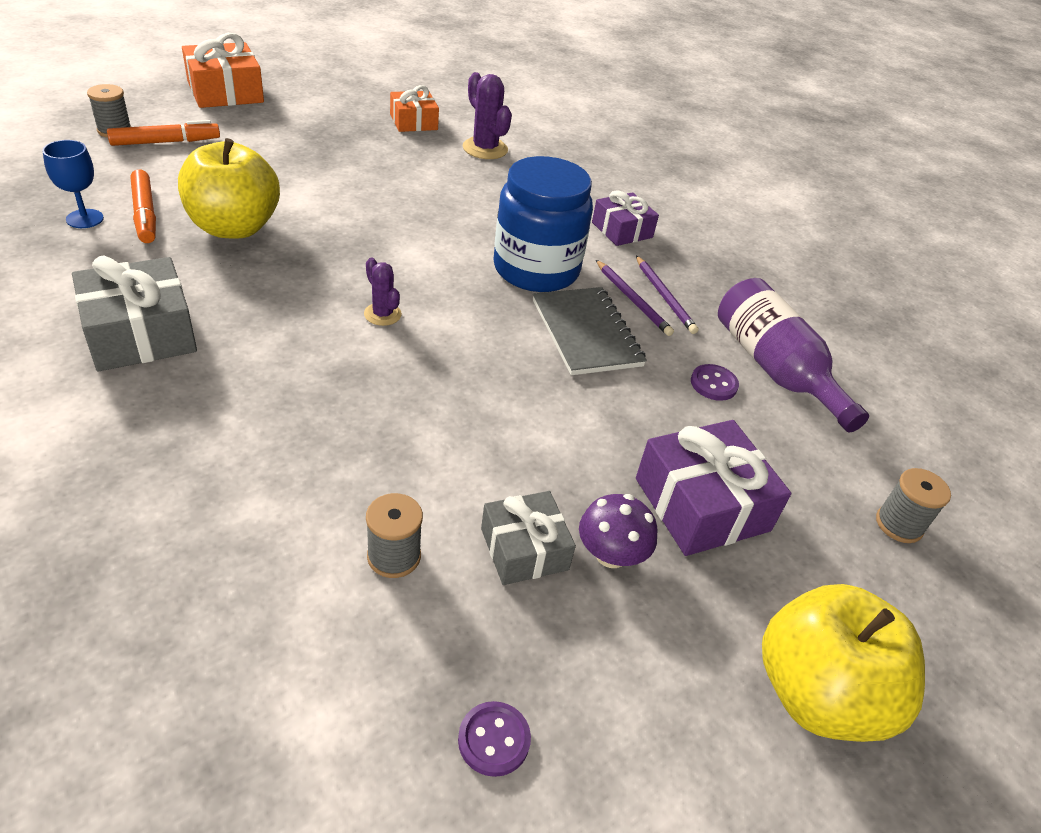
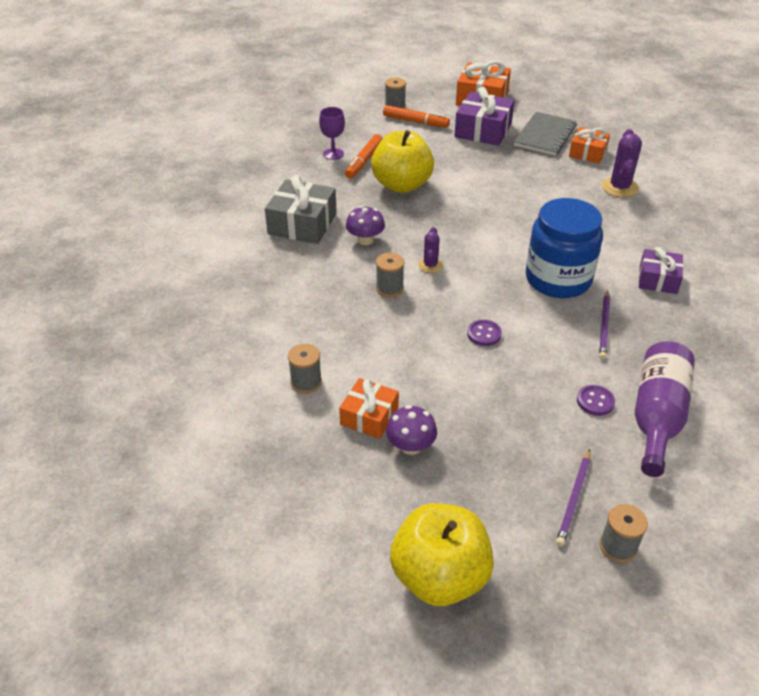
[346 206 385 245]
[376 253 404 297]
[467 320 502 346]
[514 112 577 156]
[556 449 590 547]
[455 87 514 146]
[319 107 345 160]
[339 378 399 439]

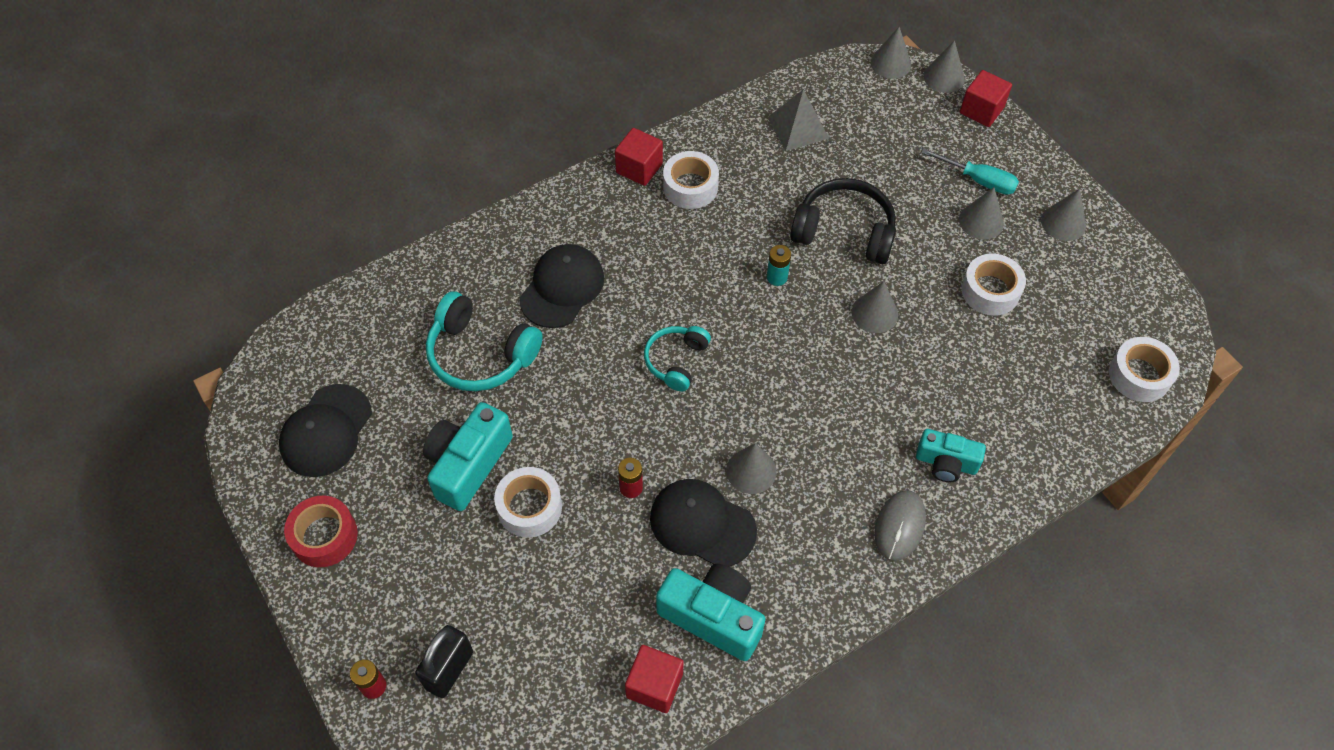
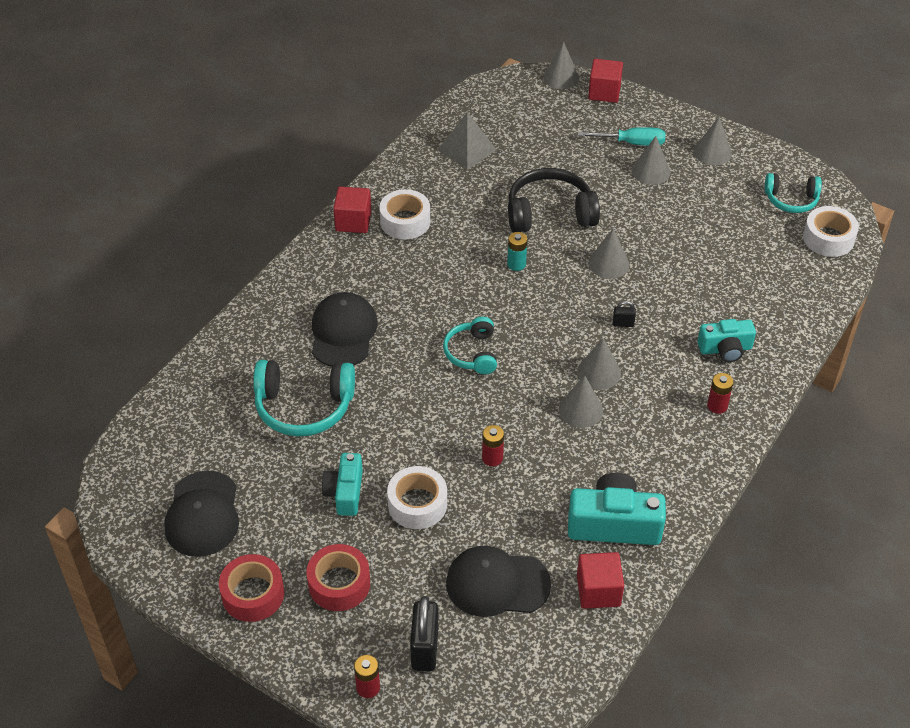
[961 254 1026 316] (first image)
[306 544 370 611]
[613 301 636 327]
[765 173 822 213]
[446 545 551 617]
[577 338 621 390]
[707 373 734 414]
[322 453 363 516]

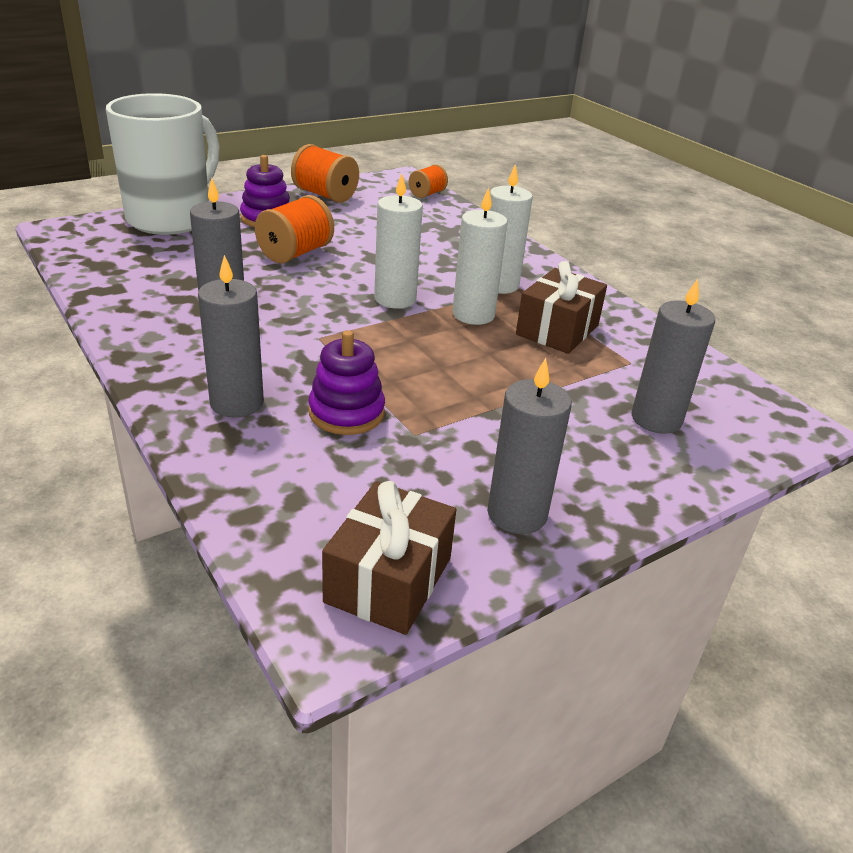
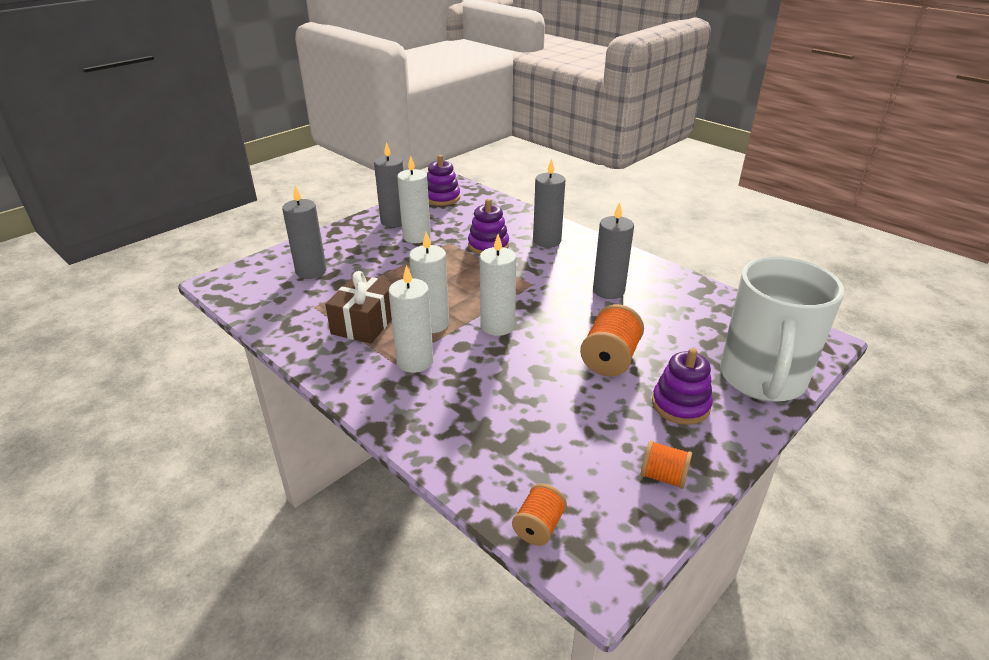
[397 155 431 243]
[427 155 460 206]
[641 440 692 489]

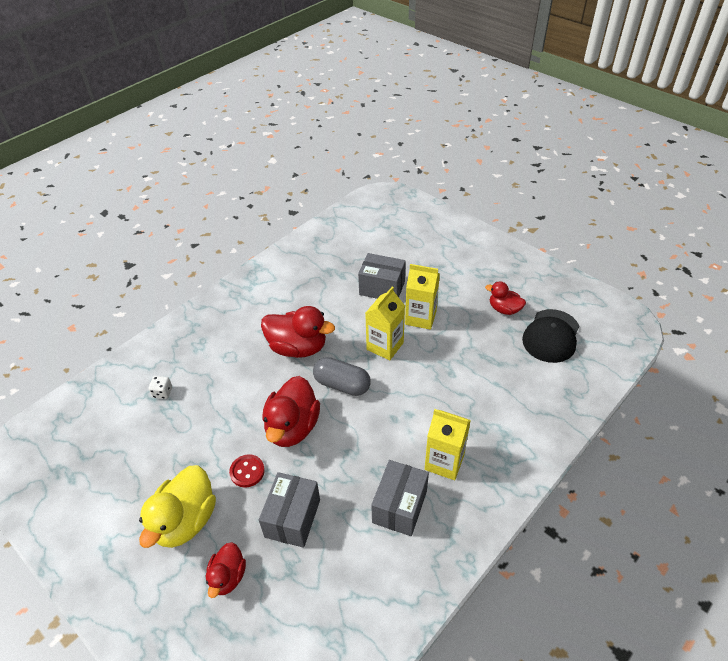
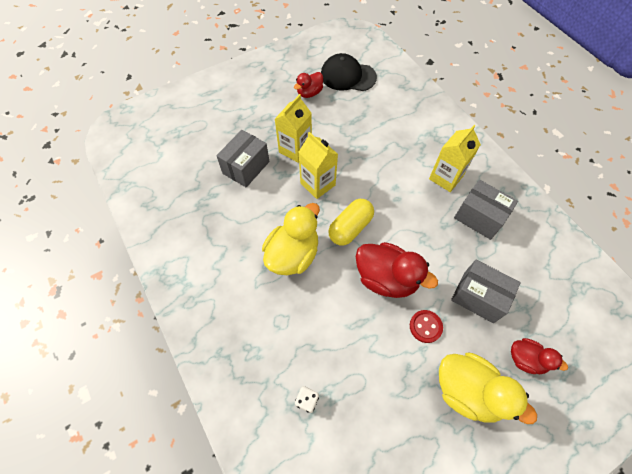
[262 203 320 275]
[328 199 374 246]
[321 53 377 91]

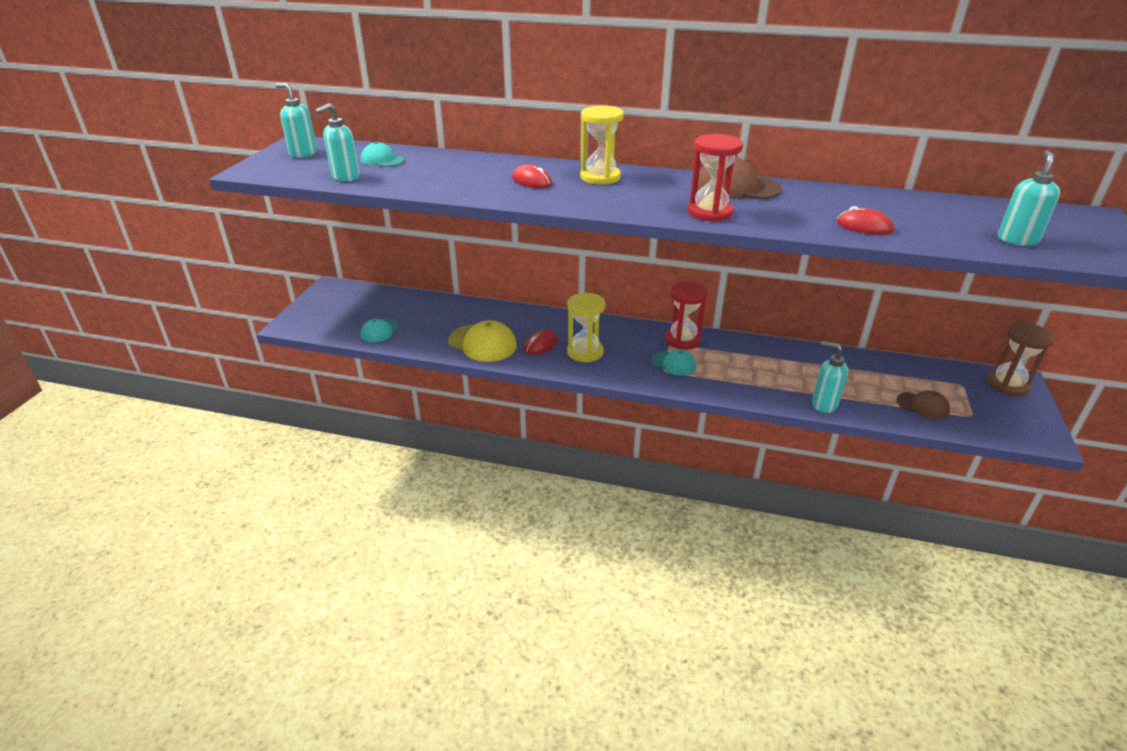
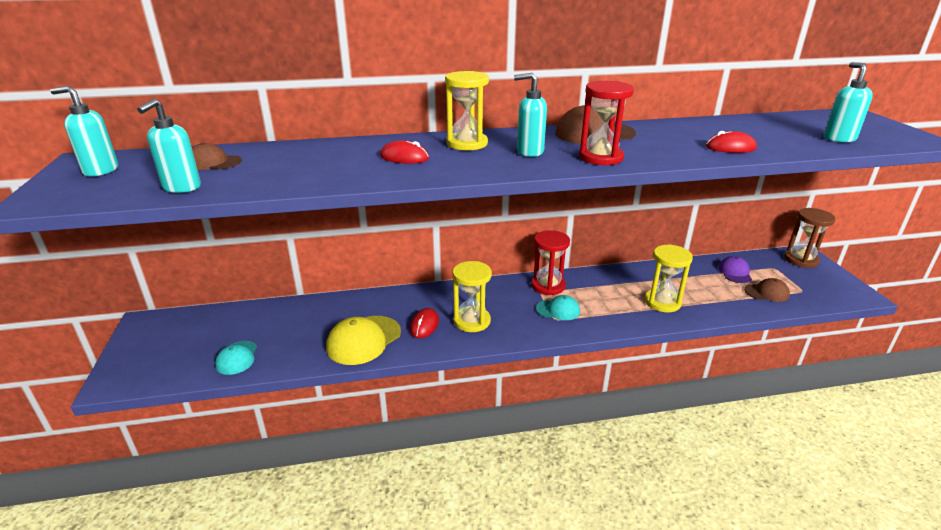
[645 244 693 312]
[718 256 752 283]
[514 73 547 157]
[192 143 242 170]
[326 316 401 365]

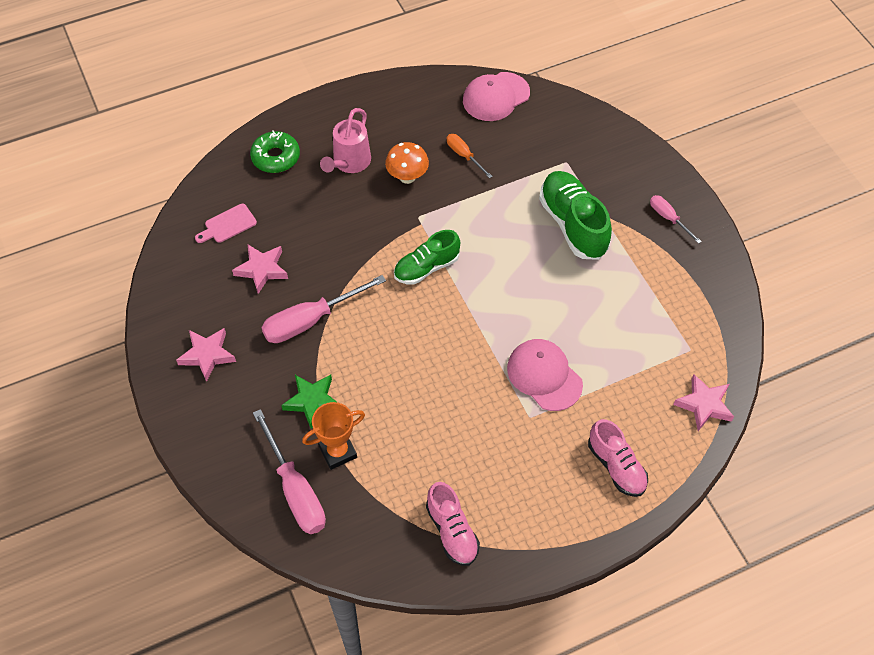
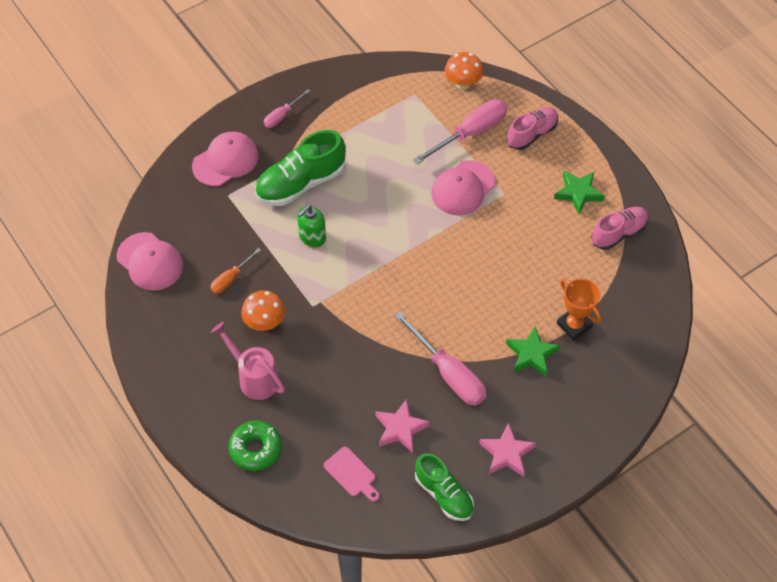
[192 132 259 186]
[297 205 326 247]
[554 171 605 214]
[413 99 507 164]
[415 453 474 521]
[445 52 484 90]
[211 322 285 400]

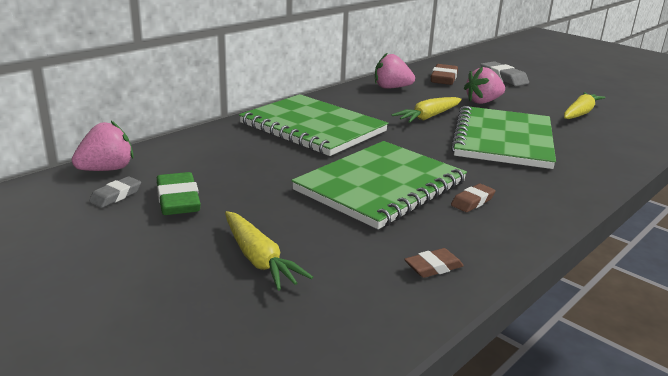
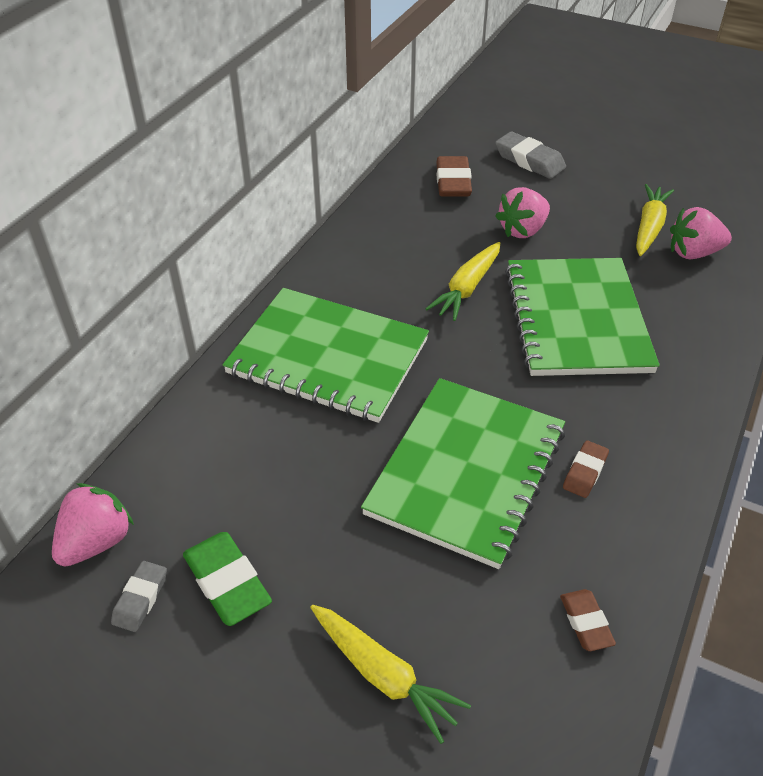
[670 207 732 259]
[560 589 616 651]

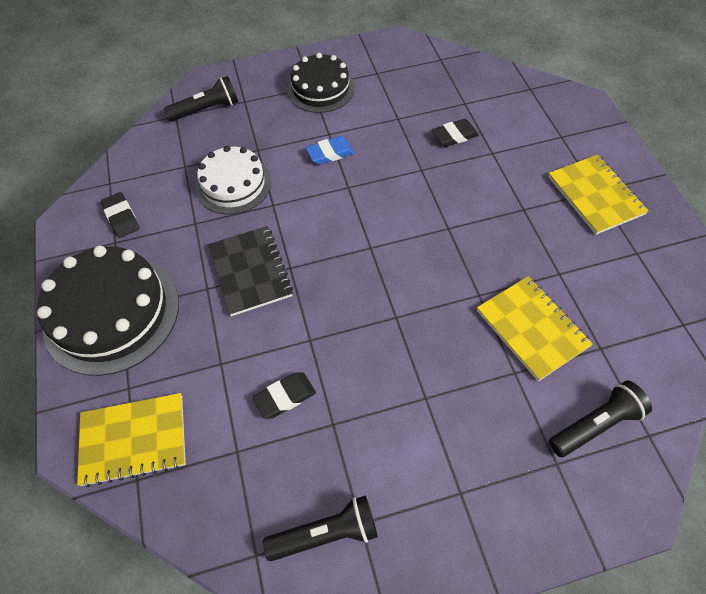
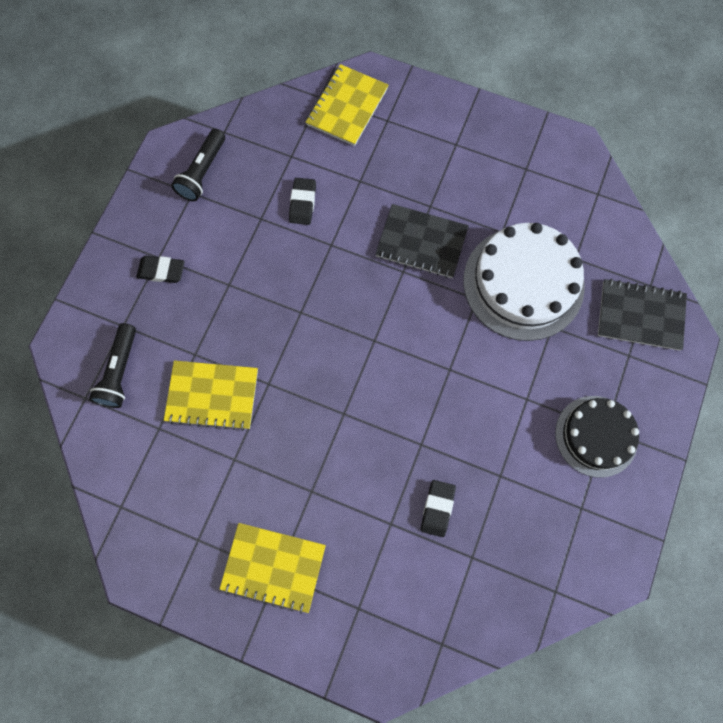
[37 246 179 376] (first image)
[305 136 354 165] (first image)
[136 256 185 283]
[598 279 687 350]
[463 223 585 341]

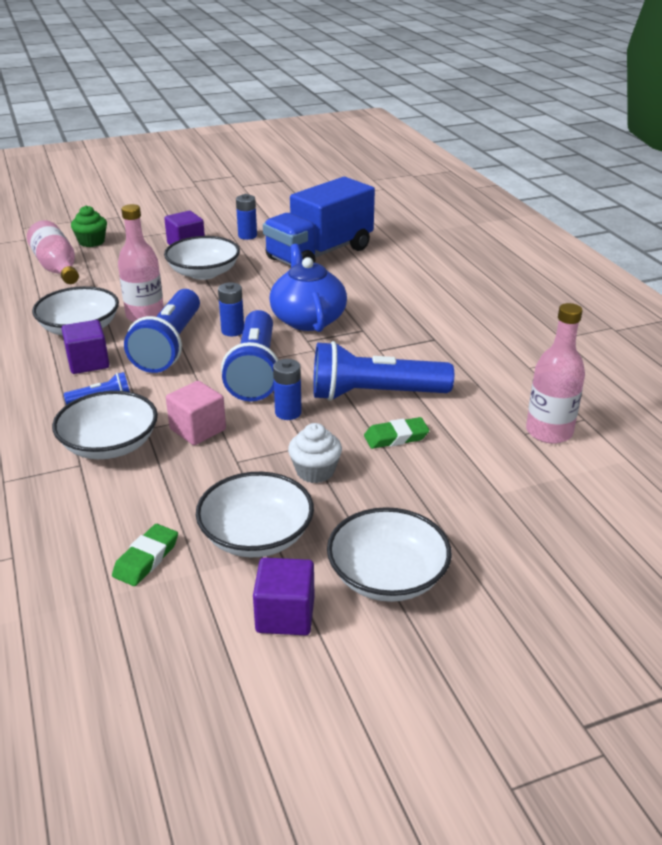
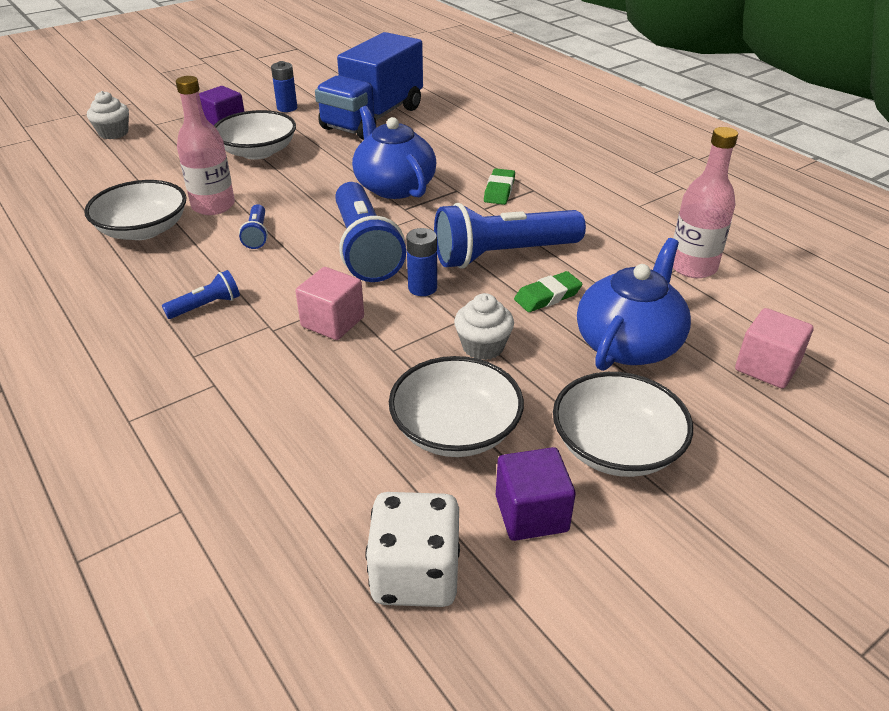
[27 220 79 284] (first image)
[52 391 158 459] (first image)
[62 320 109 374] (first image)
[218 282 244 336] (first image)
[365 492 460 607]
[577 238 691 371]
[735 308 814 389]
[484 168 515 205]
[87 91 129 139]
[239 204 268 249]

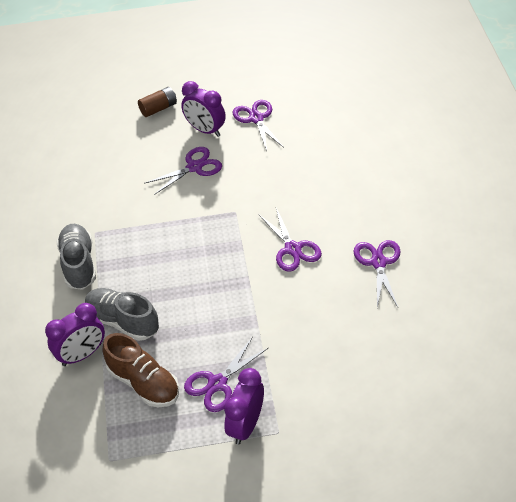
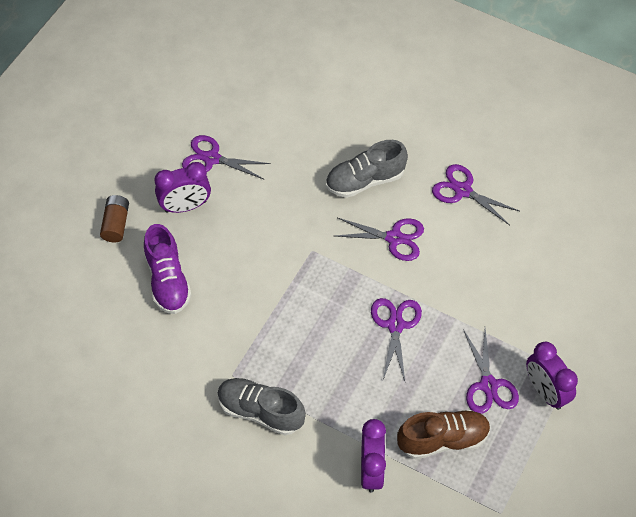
[144 224 192 314]
[326 140 408 198]
[371 298 422 381]

